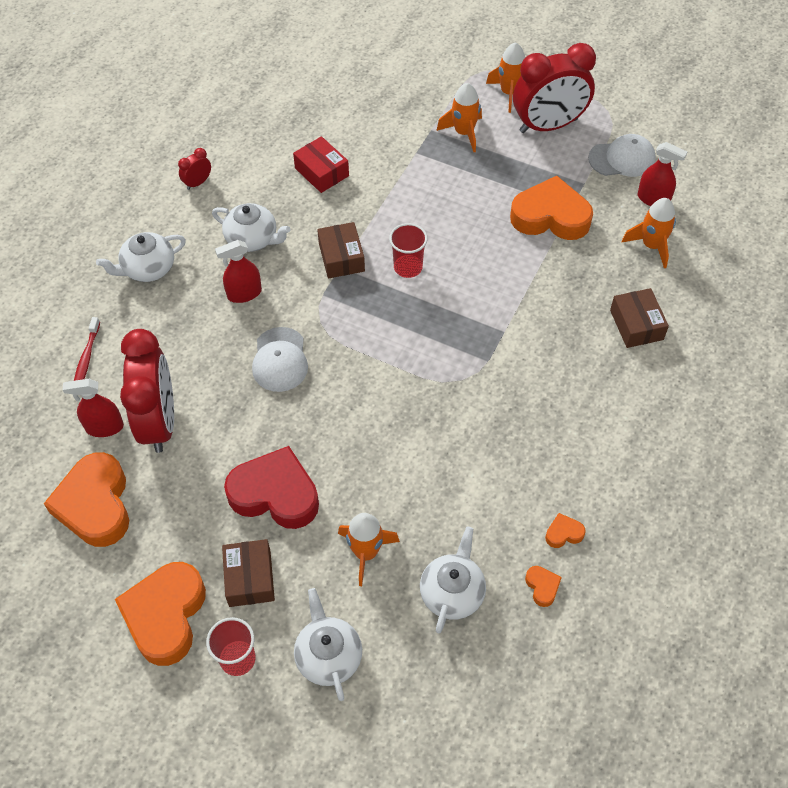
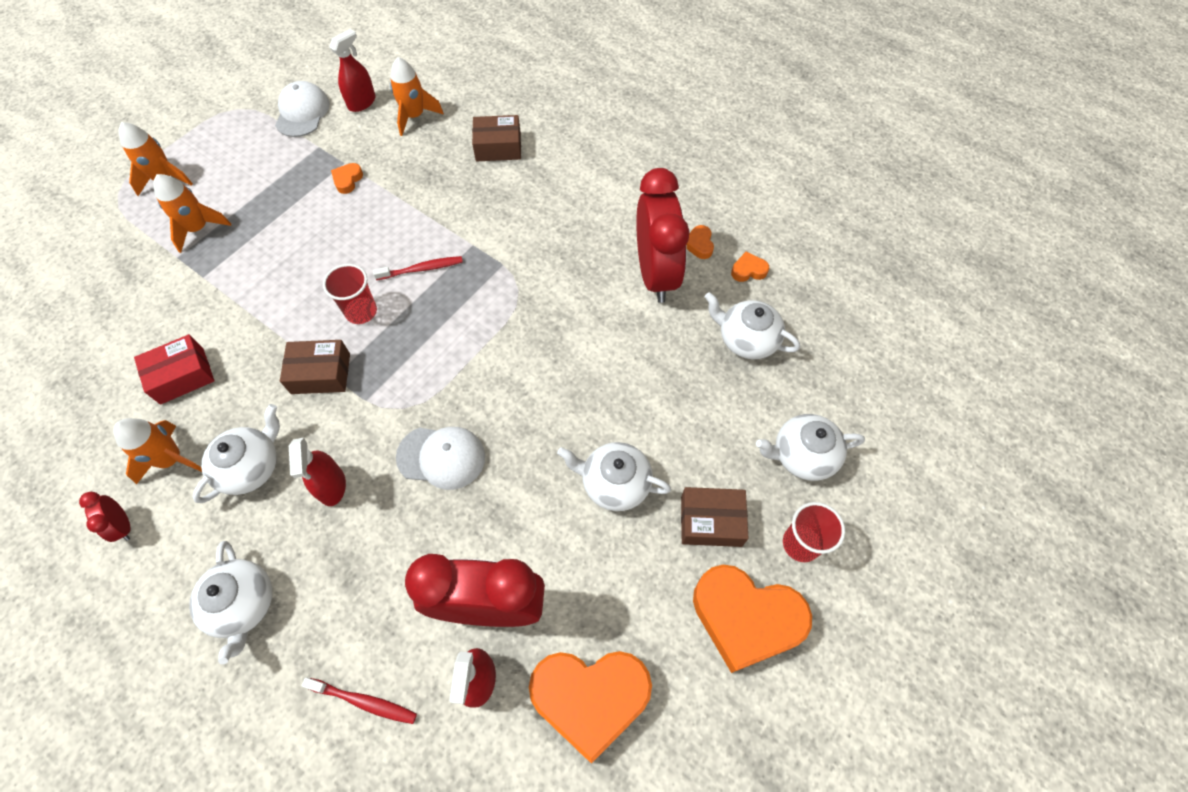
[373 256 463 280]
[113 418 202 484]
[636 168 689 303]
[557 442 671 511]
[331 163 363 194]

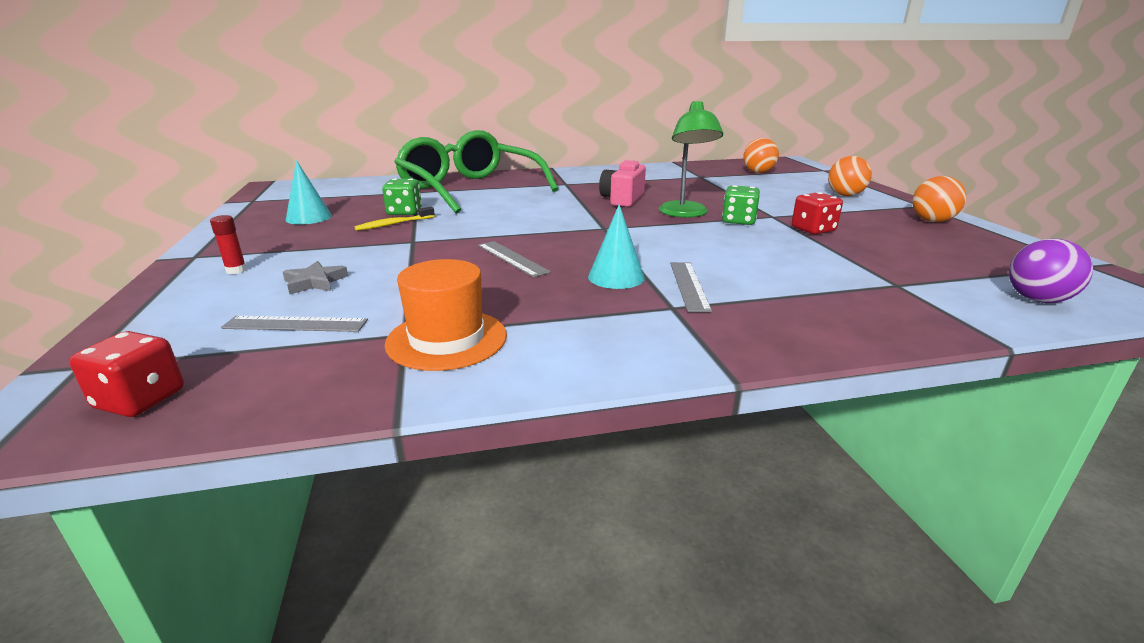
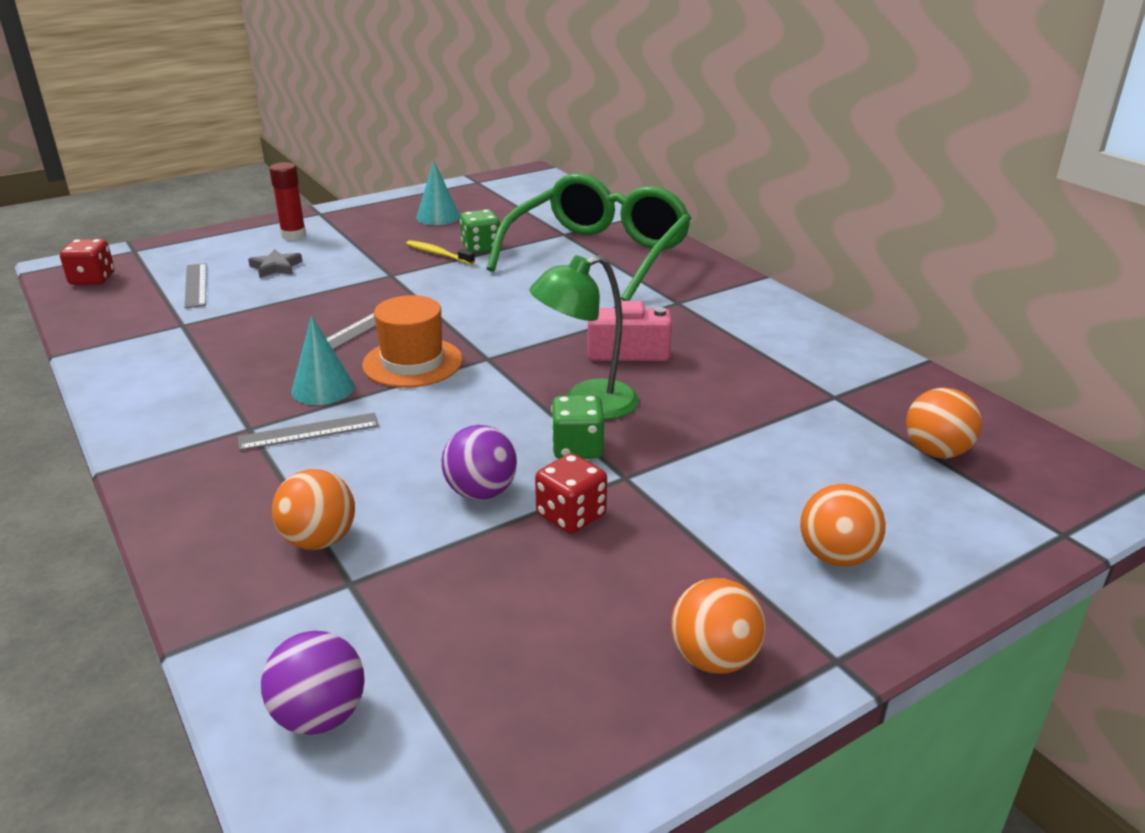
[272 469 355 550]
[442 425 517 500]
[362 295 463 388]
[269 162 306 240]

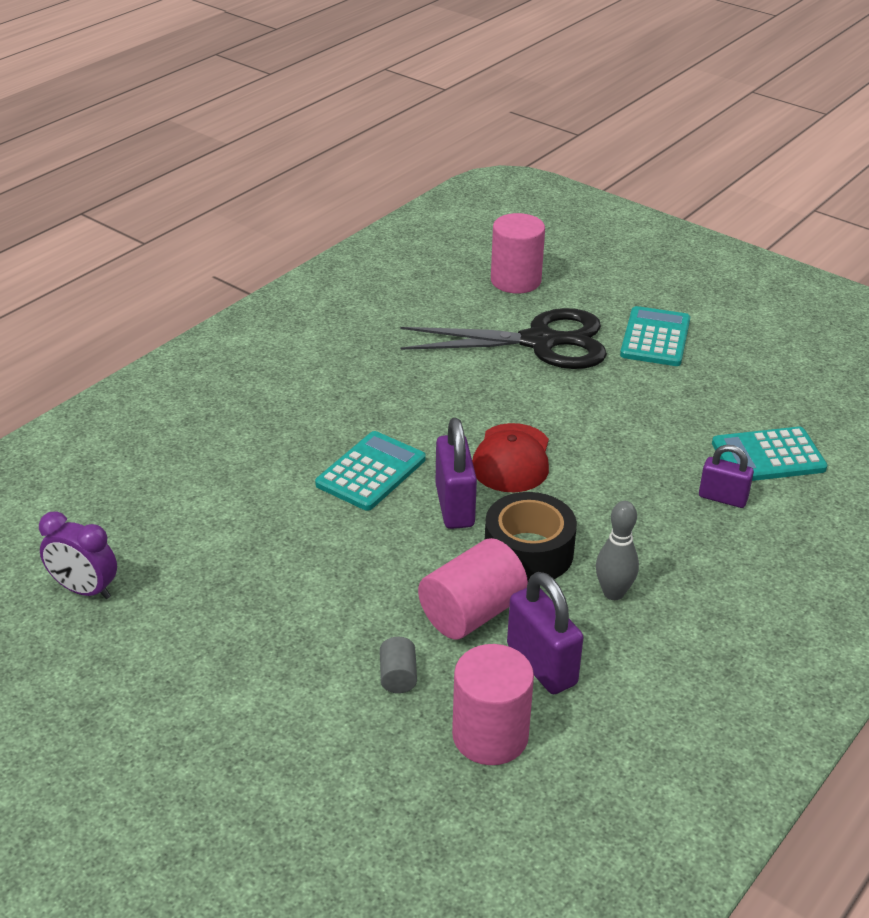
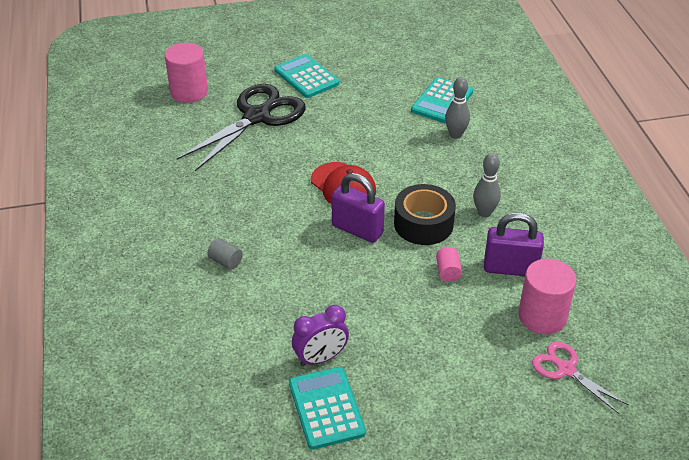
[532 341 629 414]
[292 305 349 367]
[289 367 366 450]
[207 238 243 270]
[445 77 470 139]
[436 247 462 282]

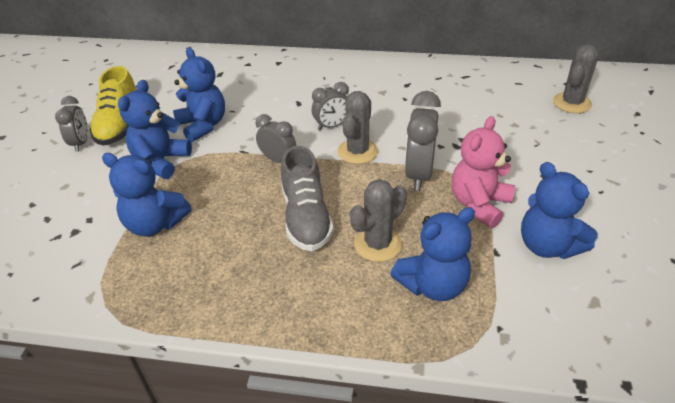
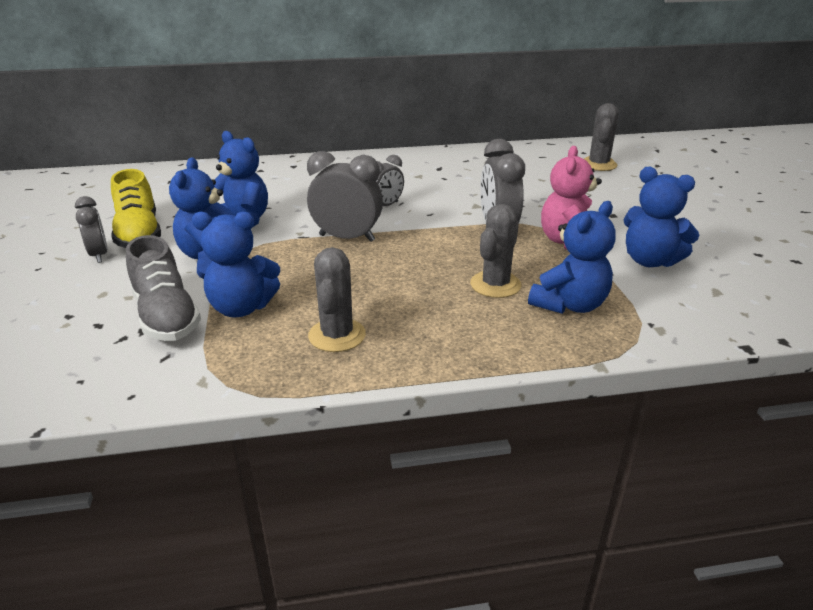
[126 235 201 341]
[308 247 366 352]
[307 151 383 242]

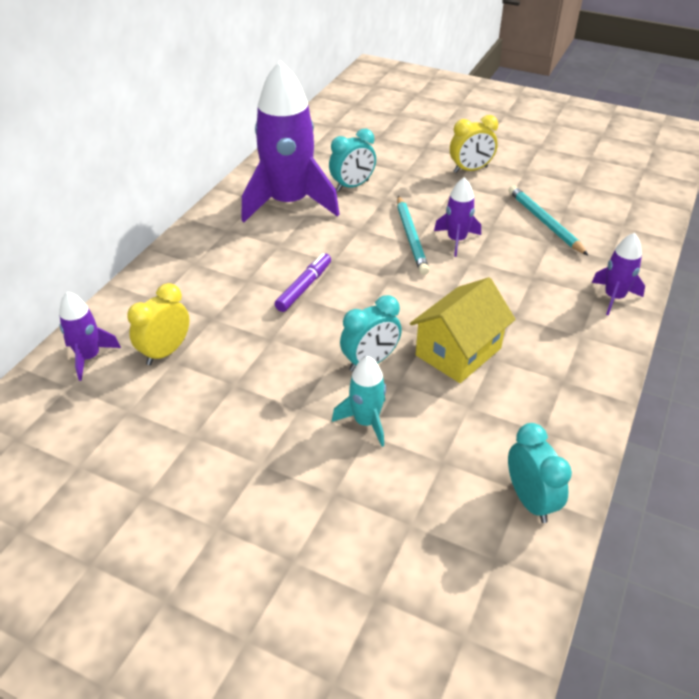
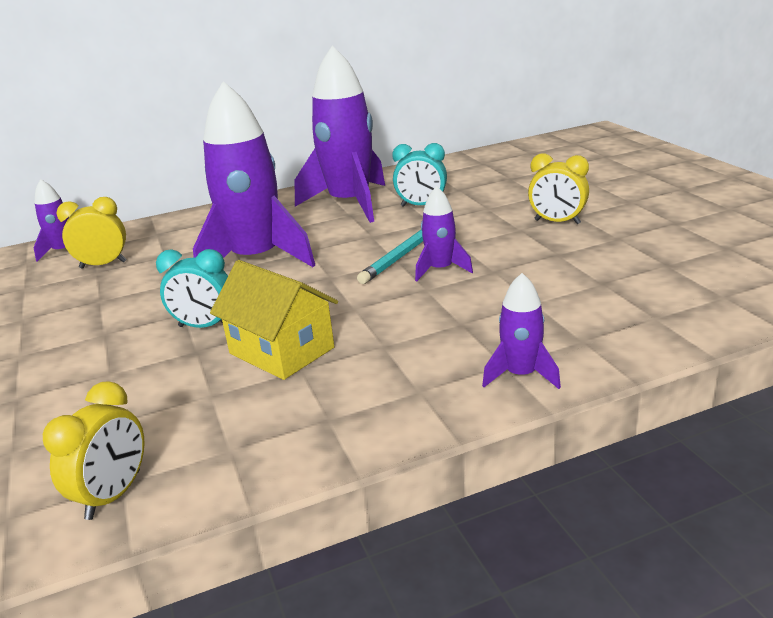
[332 356 386 447] (first image)
[509 185 589 256] (first image)
[193 81 315 267]
[43 381 145 520]
[210 260 338 380]

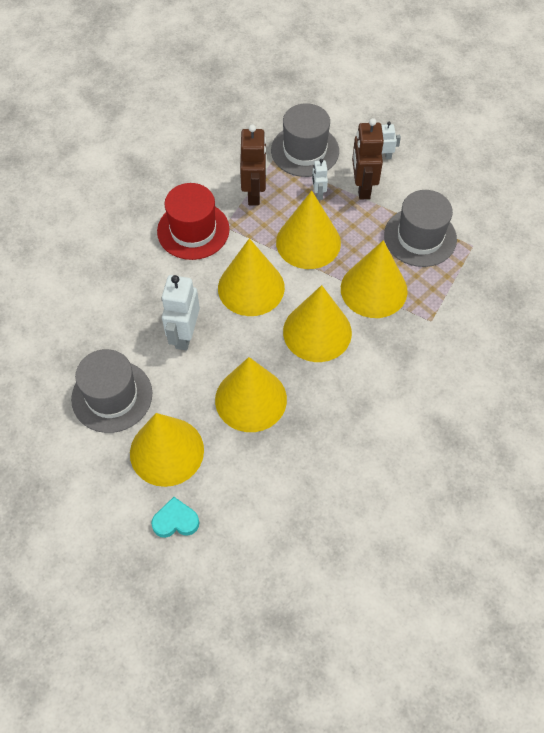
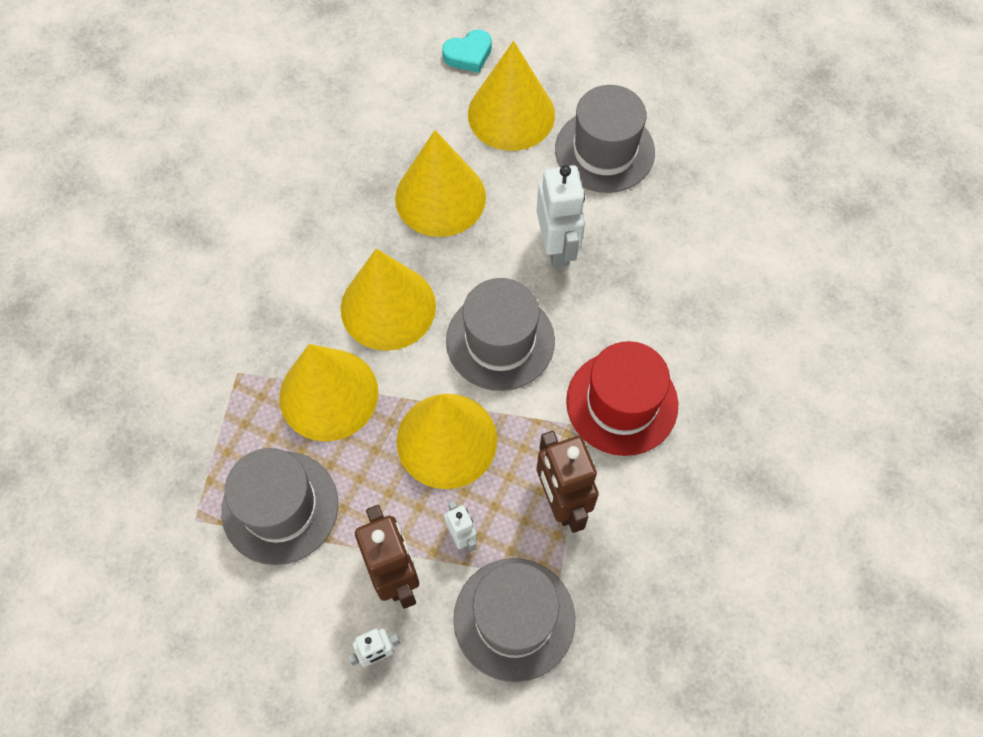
[446 278 555 391]

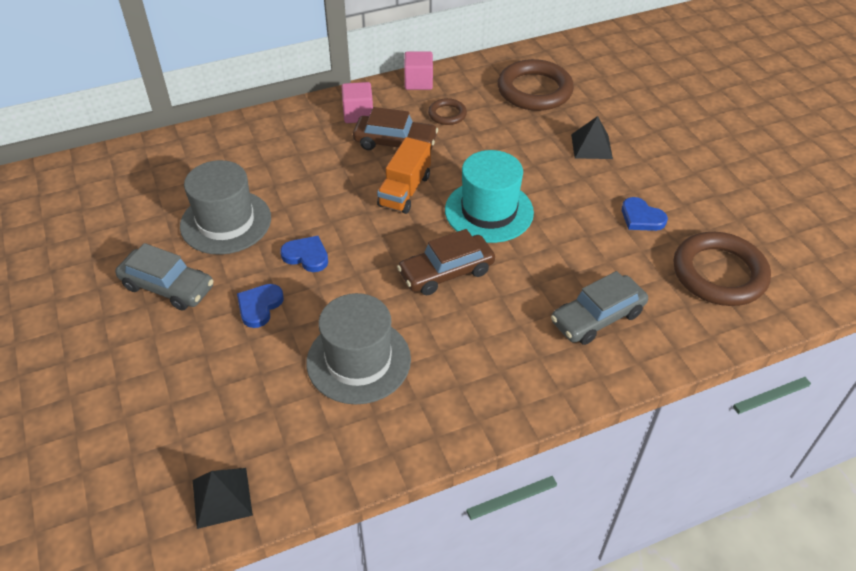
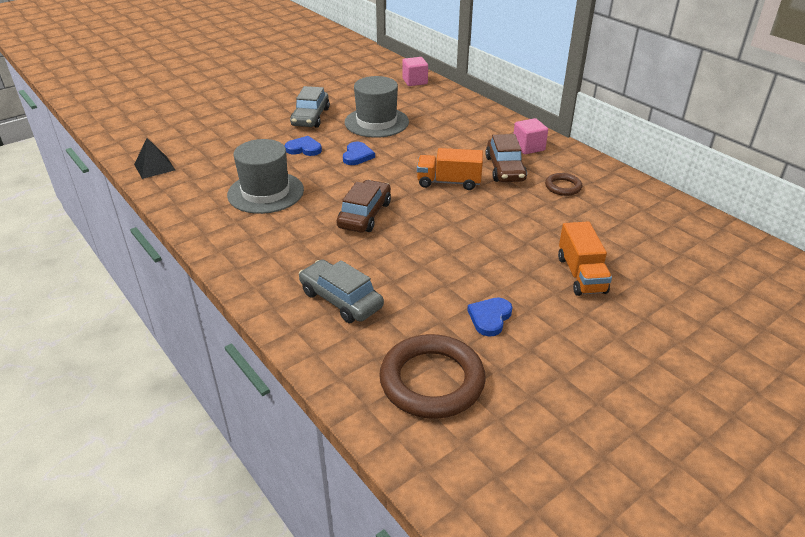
[445 150 534 243] (first image)
[498 59 574 111] (first image)
[402 57 428 86]
[558 221 612 296]
[336 180 391 233]

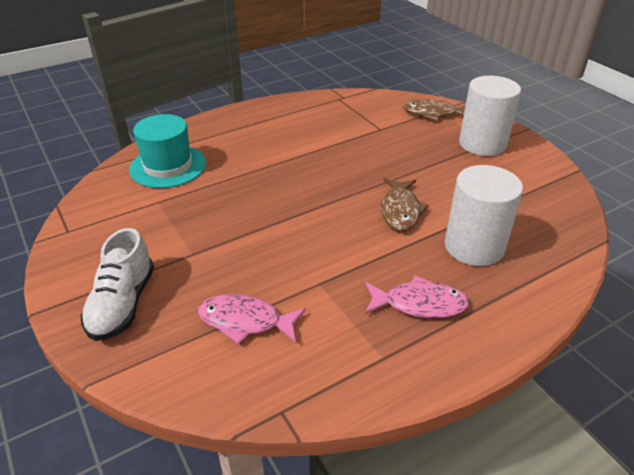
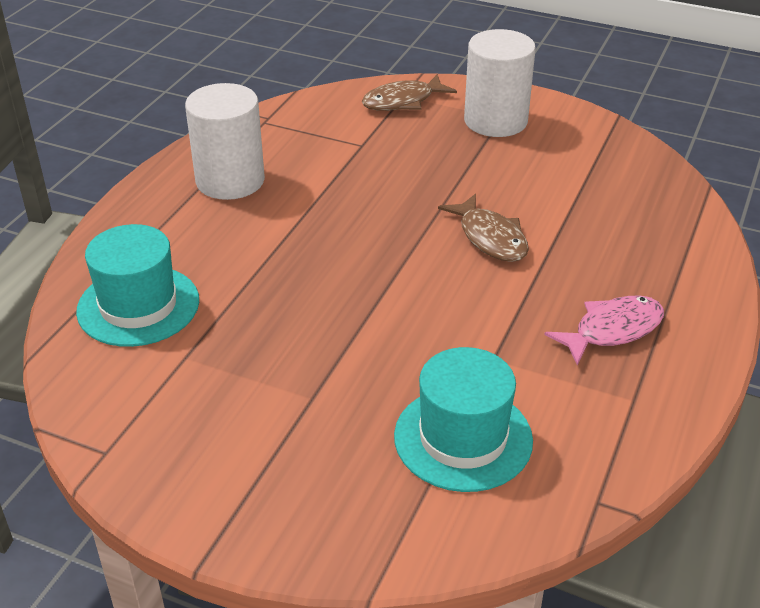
[80 228 154 341] (first image)
[185 83 265 200]
[394 347 533 492]

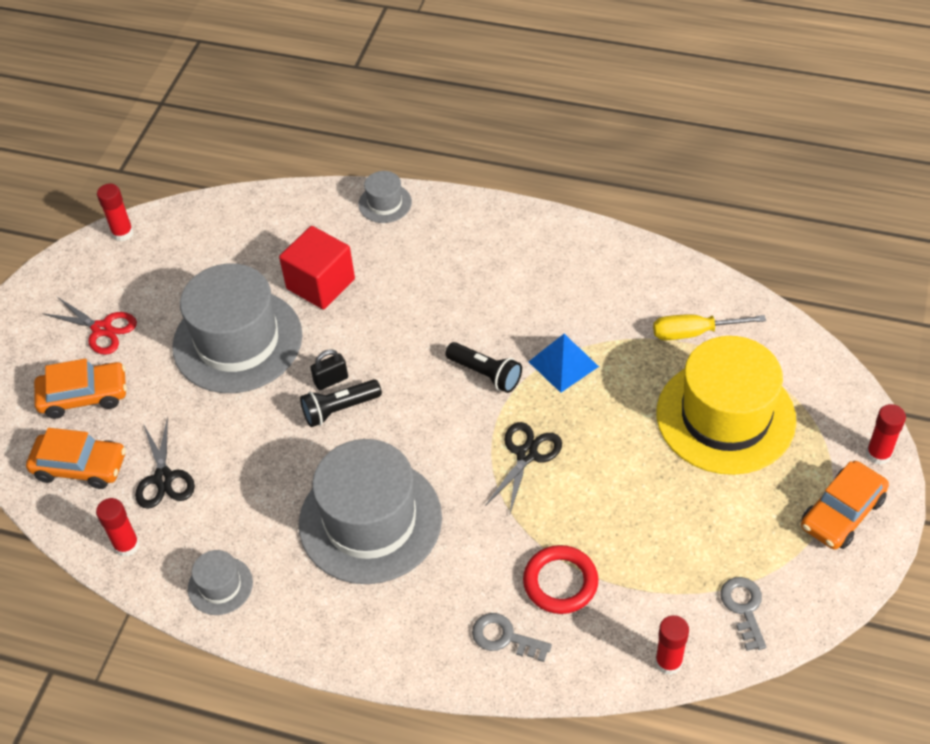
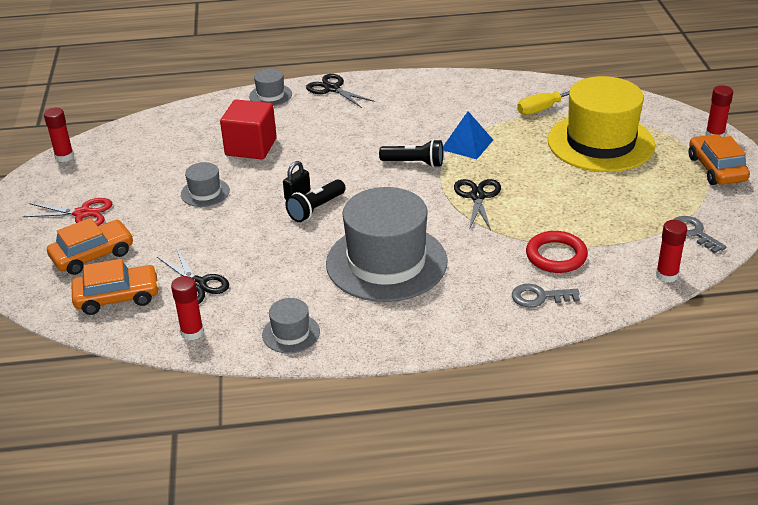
[306 74 375 108]
[689 134 750 185]
[181 162 230 207]

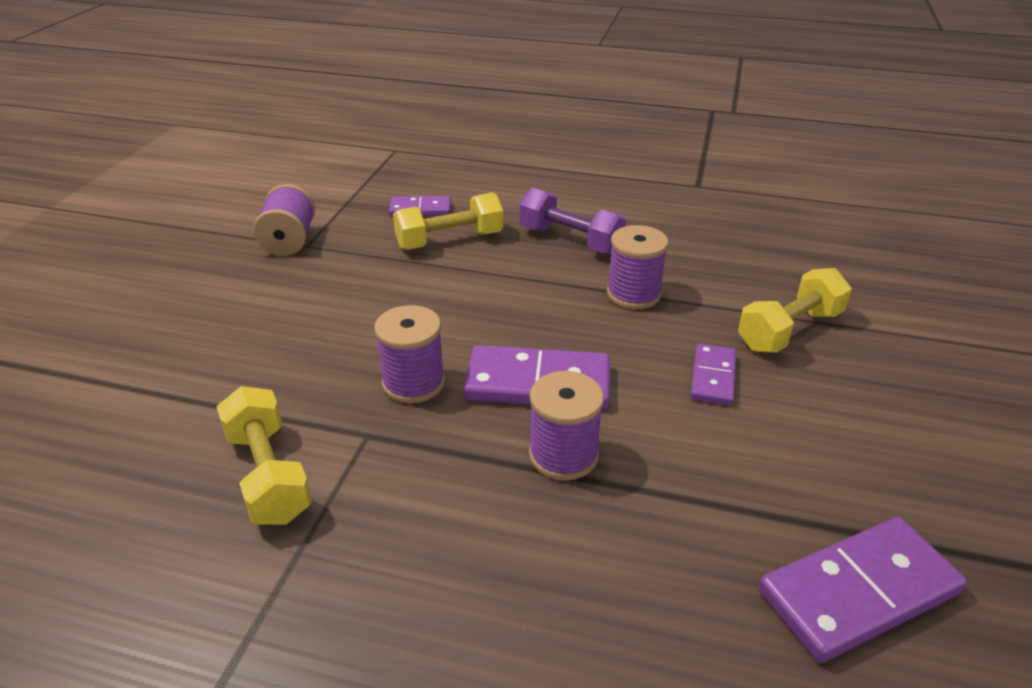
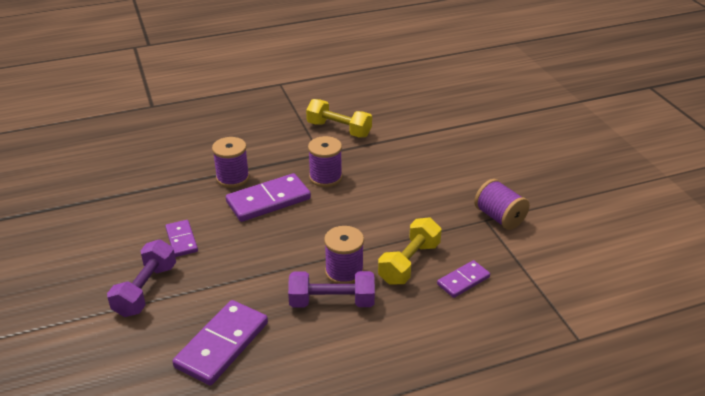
[324 226 364 284]
[172 300 268 385]
[107 239 176 317]

